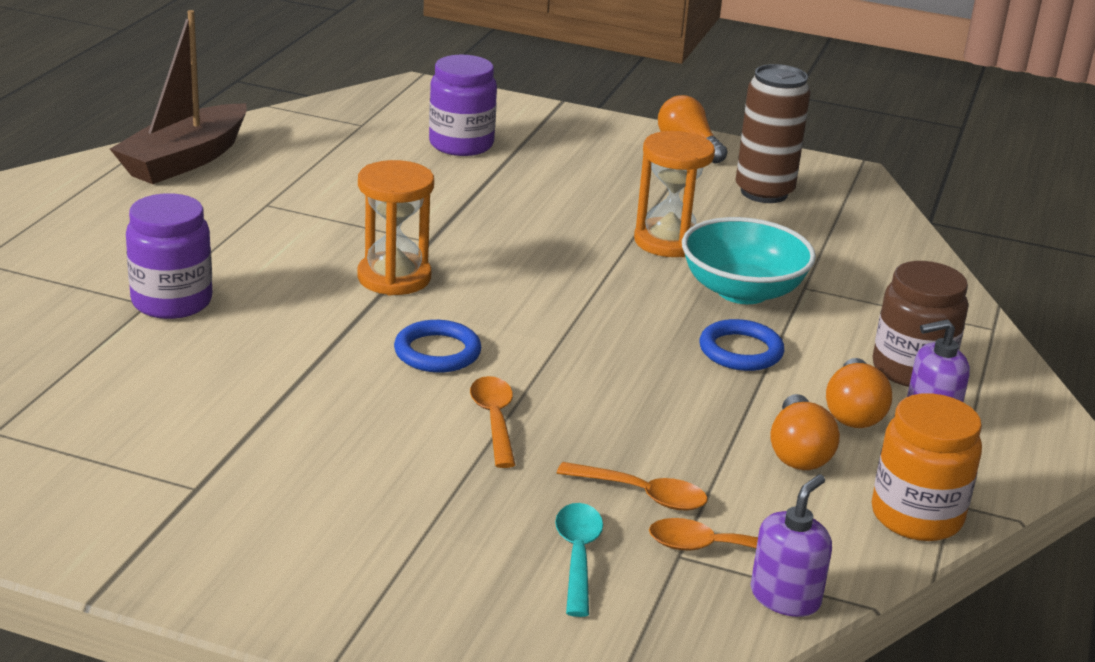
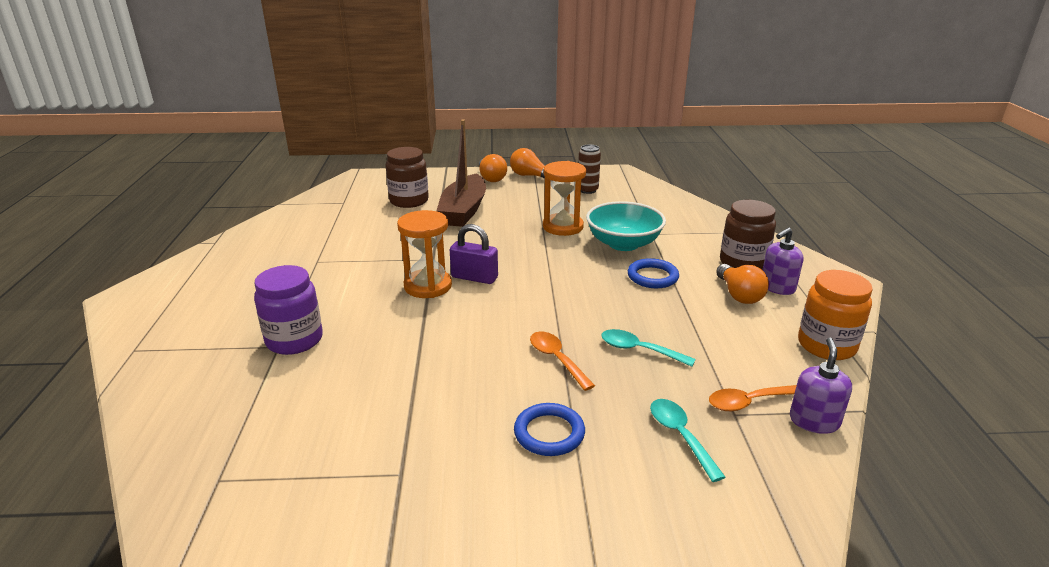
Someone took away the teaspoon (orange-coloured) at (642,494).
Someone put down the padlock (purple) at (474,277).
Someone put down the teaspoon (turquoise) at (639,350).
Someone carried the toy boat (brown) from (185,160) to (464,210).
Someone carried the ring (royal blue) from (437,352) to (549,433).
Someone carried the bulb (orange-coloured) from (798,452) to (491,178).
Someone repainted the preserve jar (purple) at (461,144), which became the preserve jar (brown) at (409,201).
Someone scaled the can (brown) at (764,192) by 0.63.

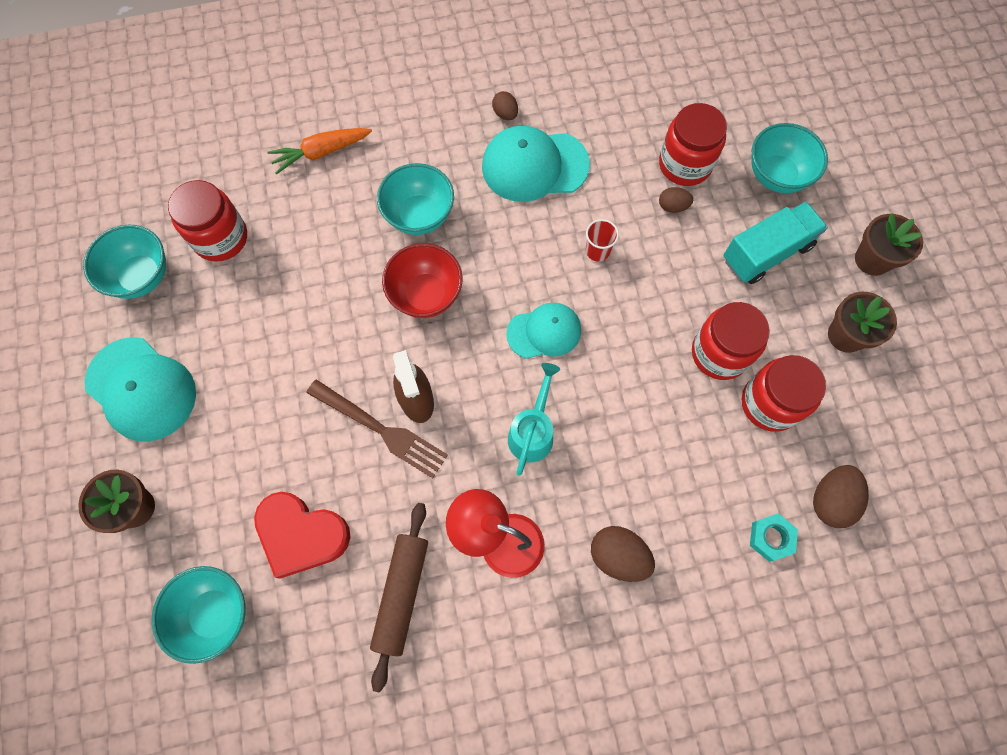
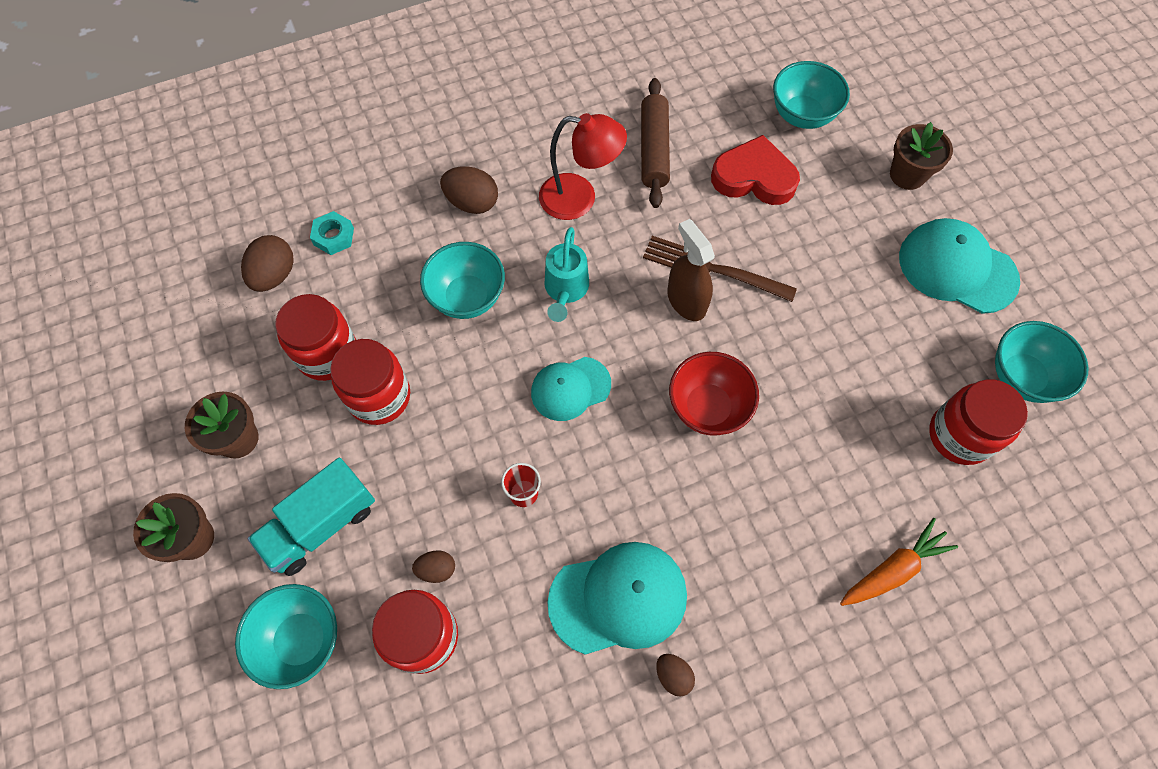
Someone carried the deep dish (turquoise) from (419,216) to (467,297).

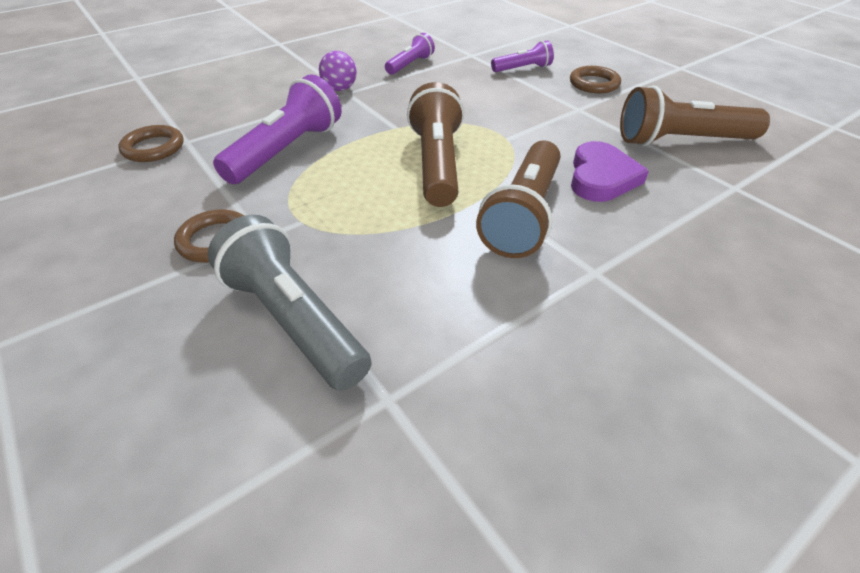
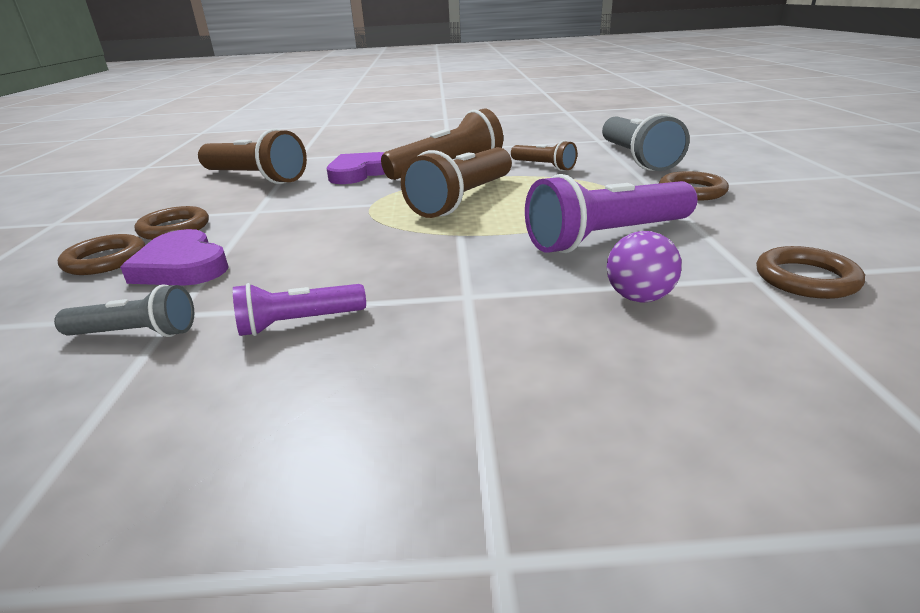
Someone put down the pocket torch (ash-grey) at (136,333).
Someone put down the ring (brown) at (105,260).
Someone put down the pocket torch (brown) at (543,166).
Someone carried the ball (purple) from (340,89) to (639,297).
Someone swapped the pocket torch (purple) at (522,69) for the love heart (purple) at (182,266).

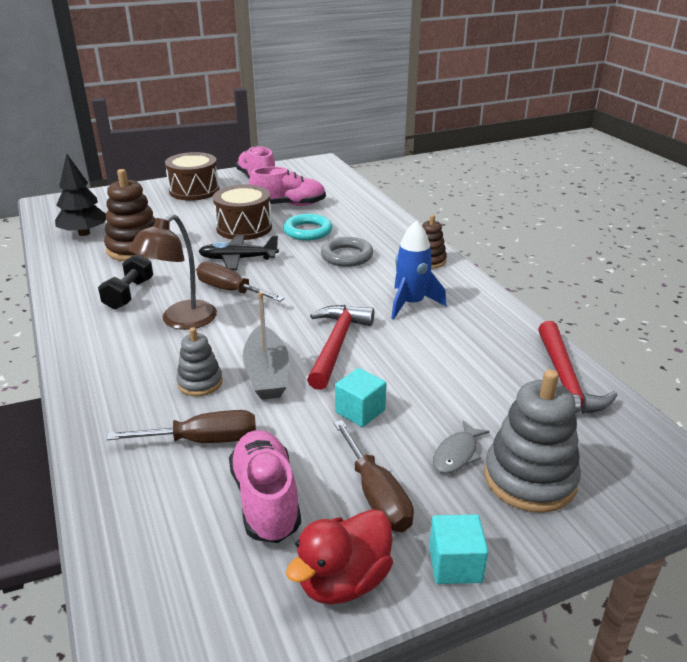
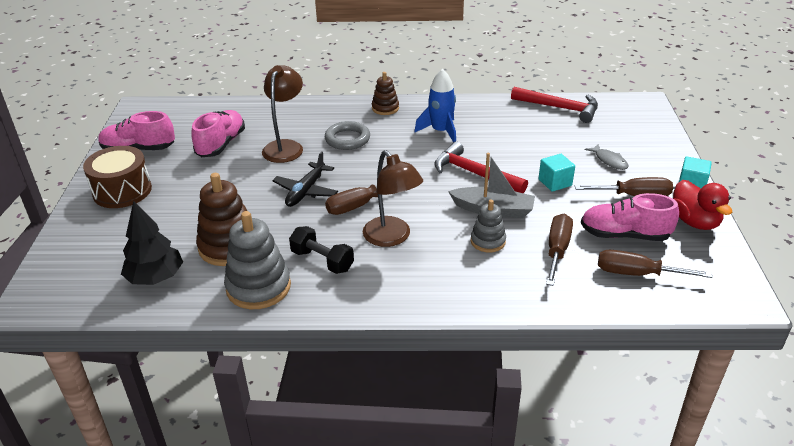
Someone took away the toy drum (brown) at (244,228).
Someone put down the screwdriver (brown) at (637,274).
Someone carried the stacking toy (ash-grey) from (530,479) to (258,287).
Someone swapped the ring (turquoise) at (308,231) for the reading lamp (brown) at (285,146).

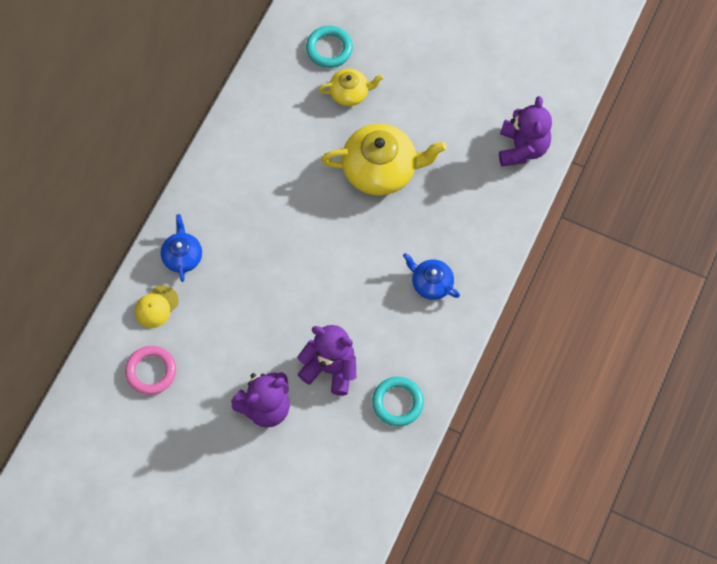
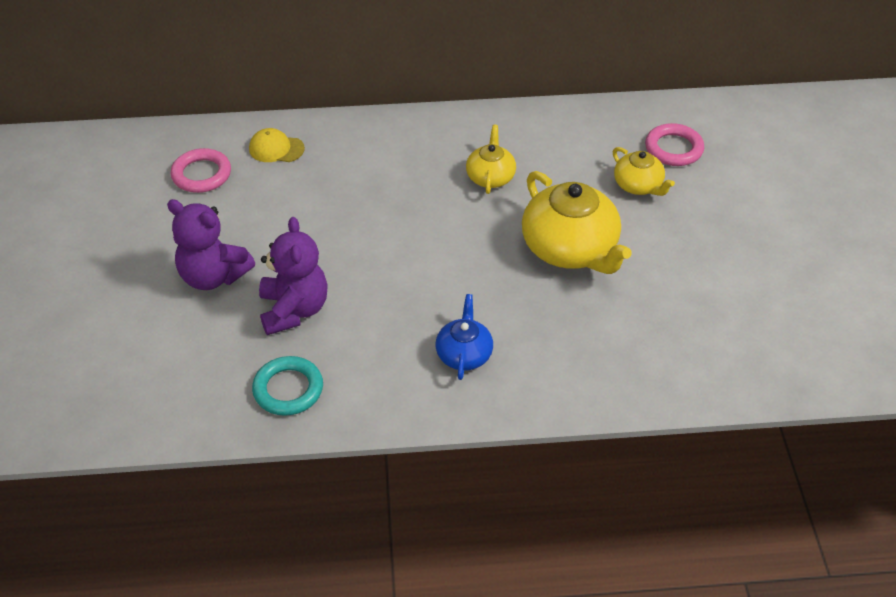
Someone took away the teapot (royal blue) at (182,256).
Someone took away the stuffed bear (purple) at (522,148).
Someone put down the teapot (bright yellow) at (490,177).
Someone repainted the ring (turquoise) at (329,49), which became the ring (rosy) at (673,149).

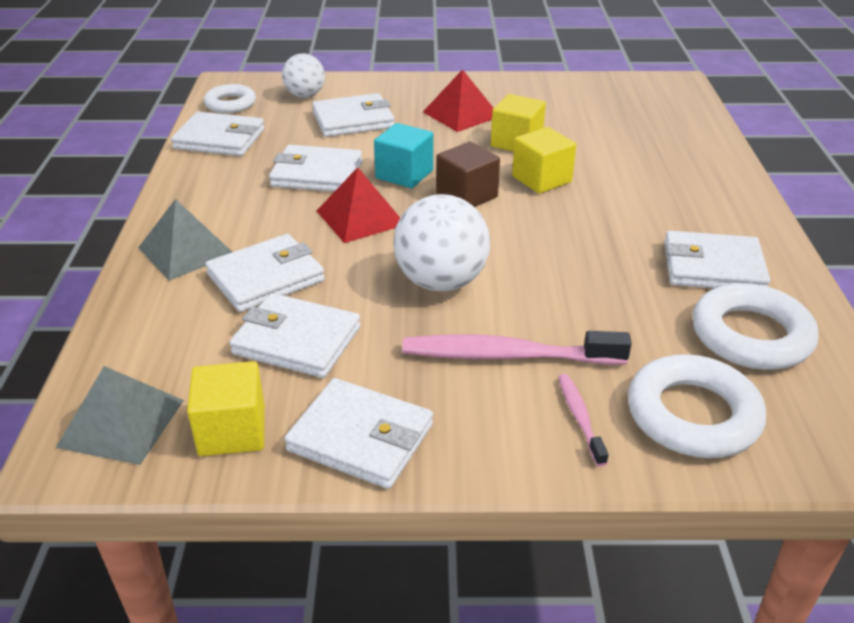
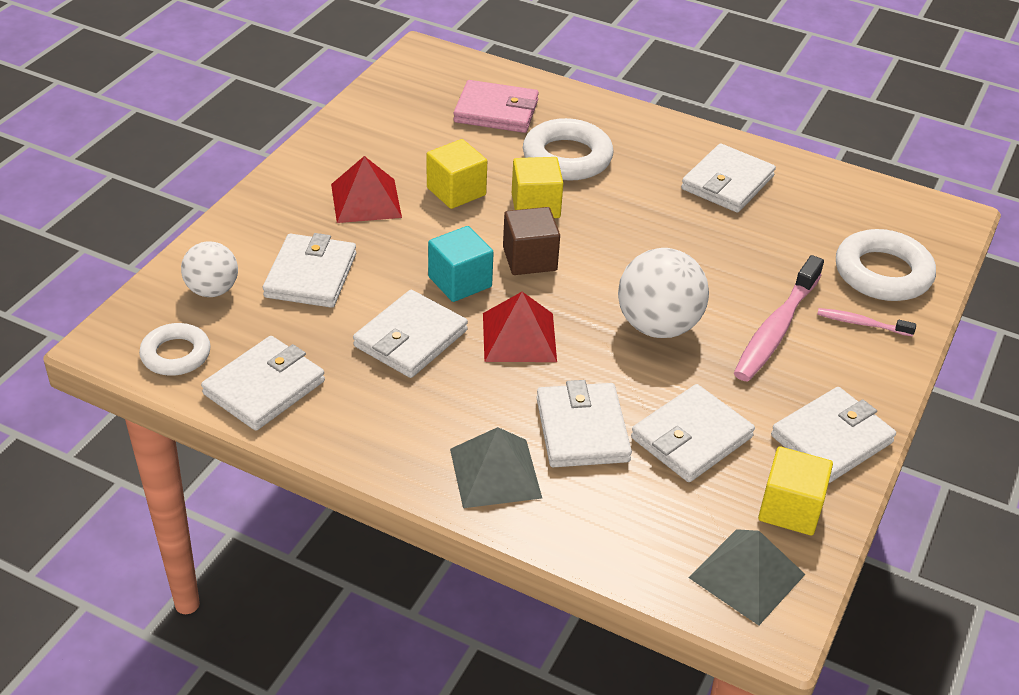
Someone put down the wallet (rosy) at (496,111).
Someone carried the ring (snow-white) from (751,335) to (567,157).

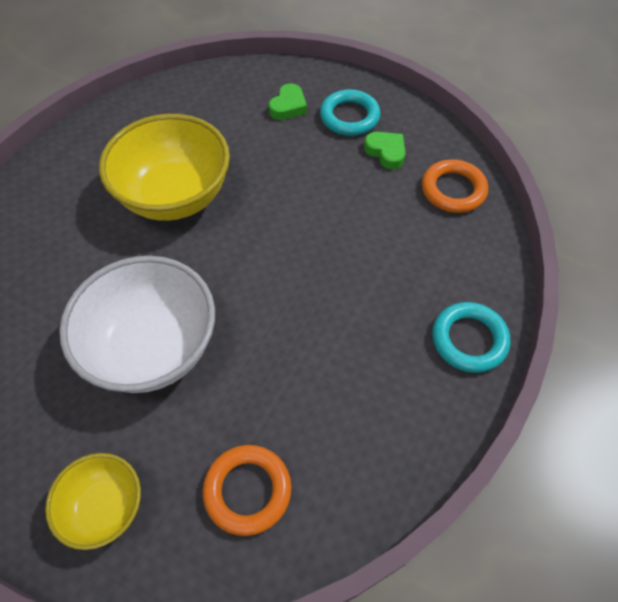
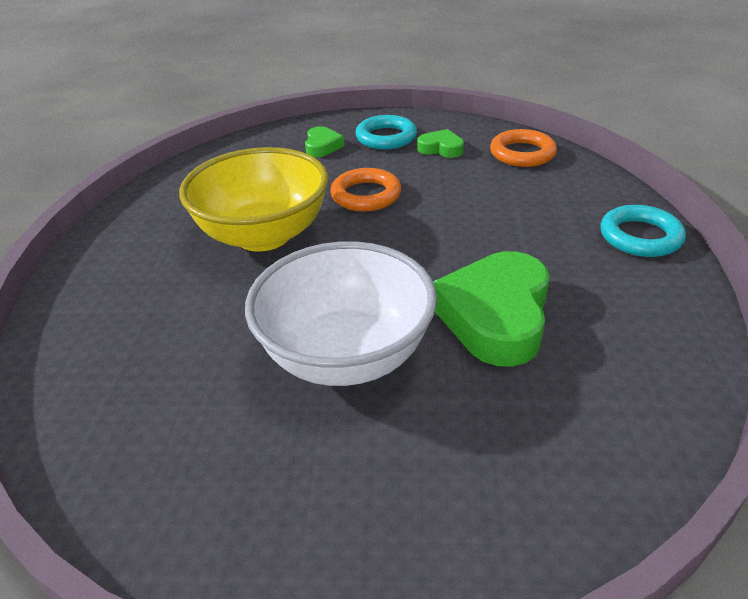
Someone took away the deep dish (bright yellow) at (105,507).
Someone put down the love heart (leaf-green) at (495,316).
Someone carried the ring (orange-coloured) from (247,490) to (366,195).

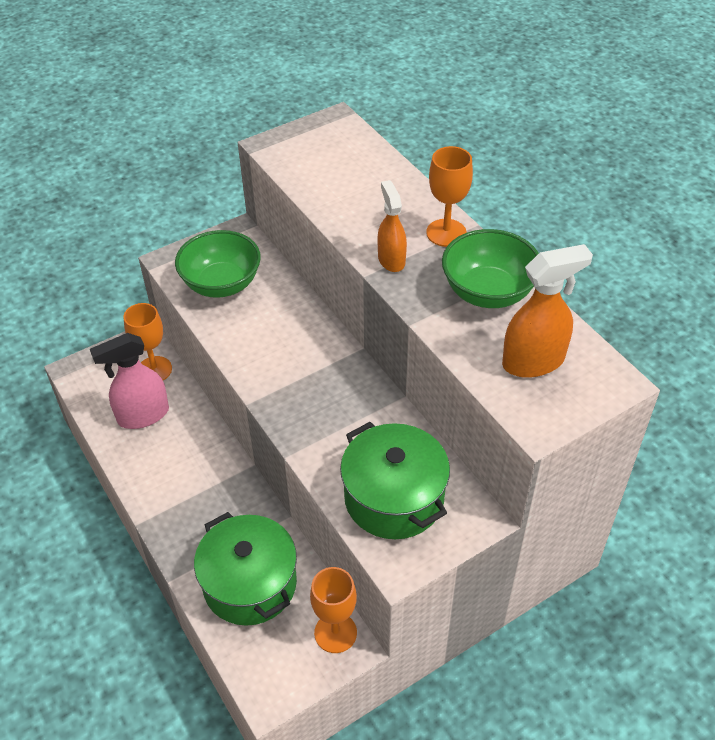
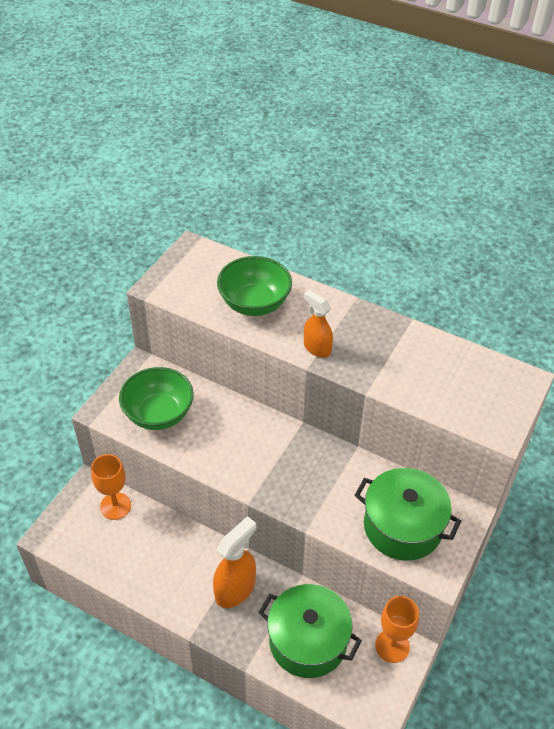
Someone took away the spray bottle (rosy) at (142,415).
Someone took away the chalice (orange-coloured) at (446,233).
Someone carried the deep dish (leaf-green) from (488,292) to (254,303).
Someone carried the spray bottle (orange-coloured) from (534,361) to (235,589).

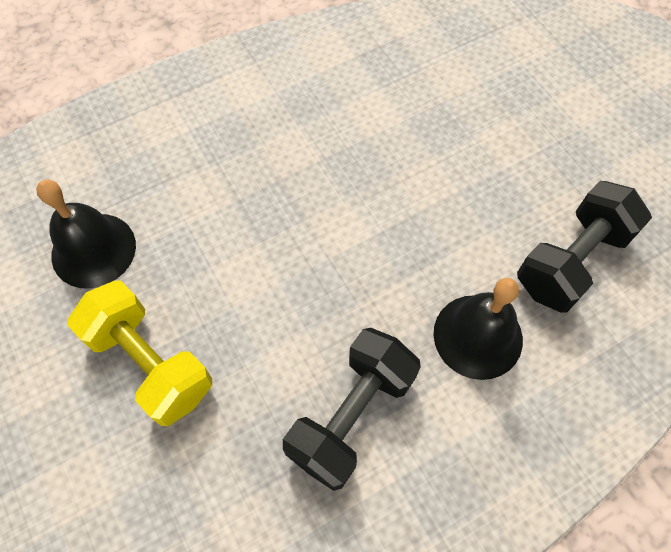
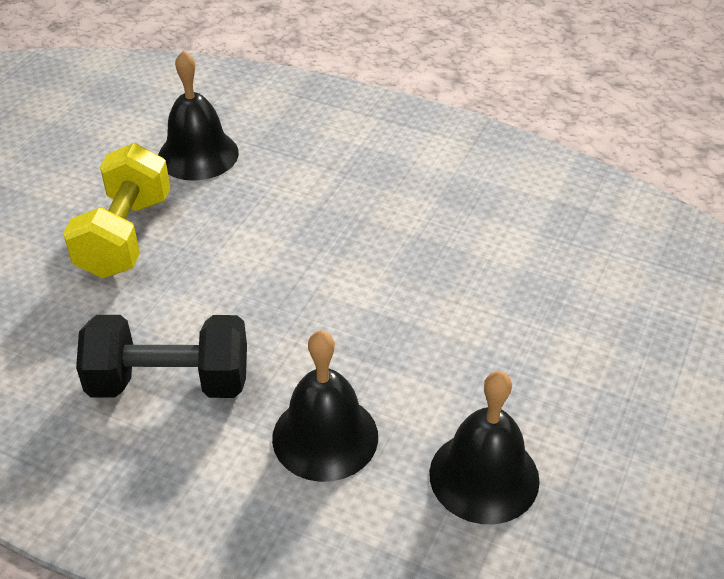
Someone swapped the dumbbell (ebony) at (571,261) for the school bell (ebony) at (484,476).

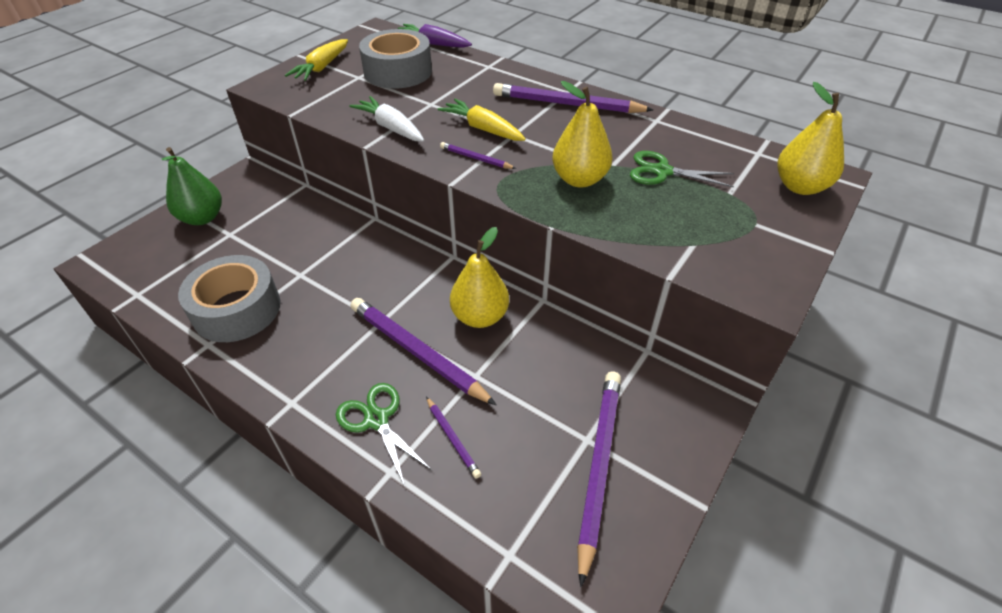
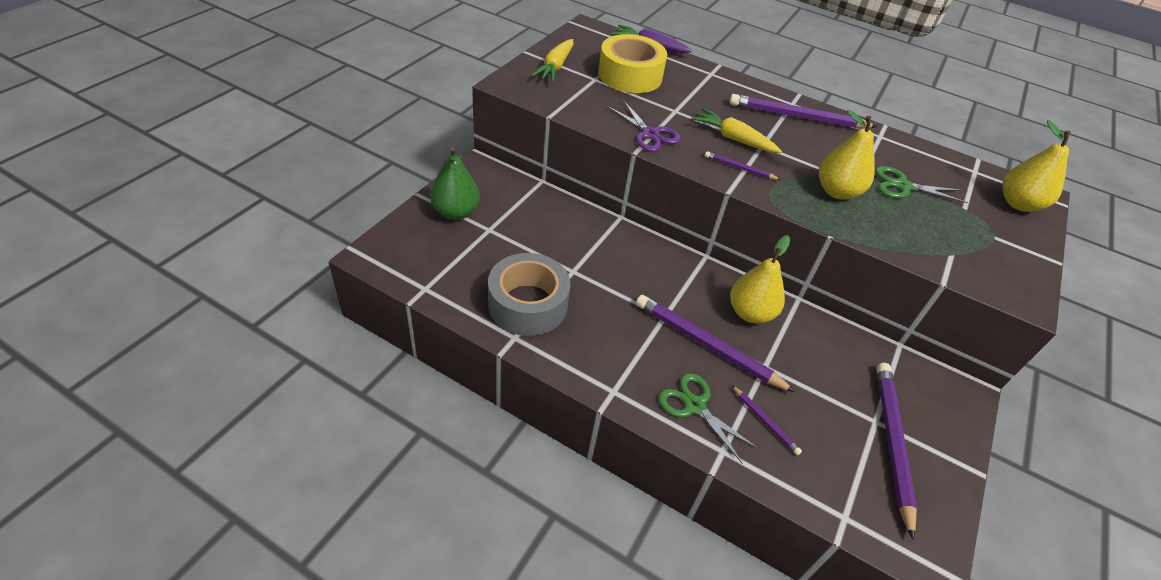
Someone swapped the carrot (snow-white) at (391,128) for the scissors (purple) at (650,134).
Someone repainted the sticky tape (ash-grey) at (398,72), which became the sticky tape (bright yellow) at (630,75).

